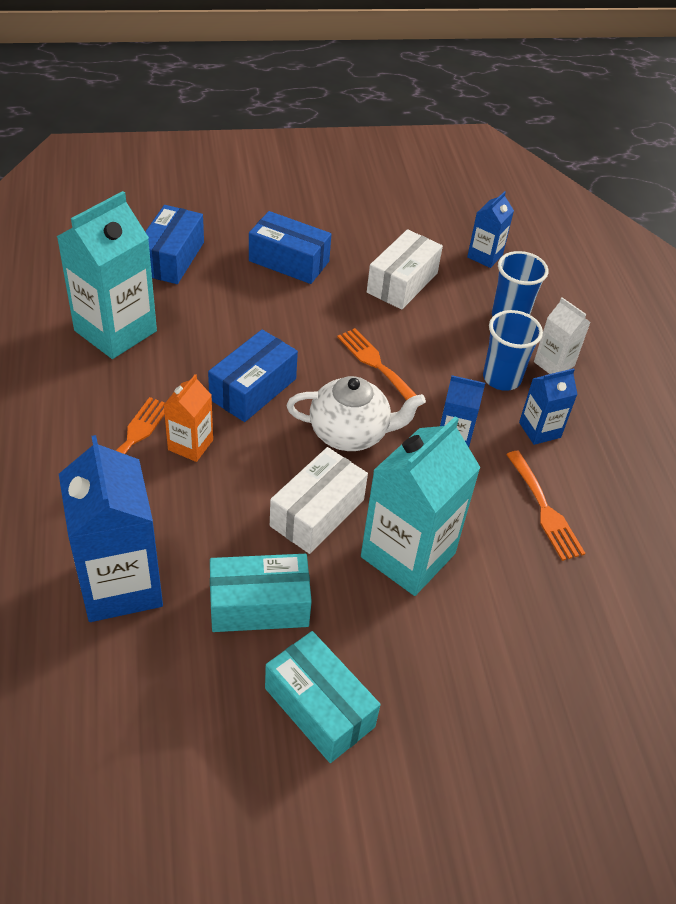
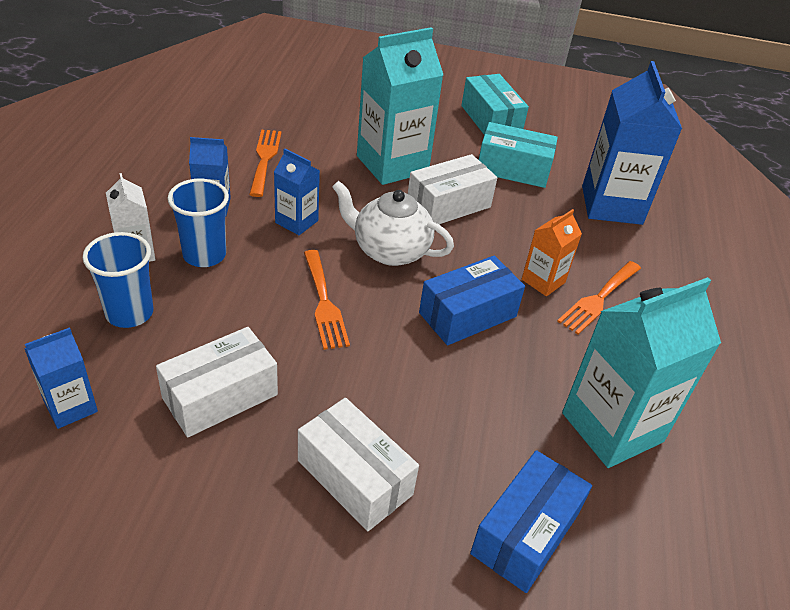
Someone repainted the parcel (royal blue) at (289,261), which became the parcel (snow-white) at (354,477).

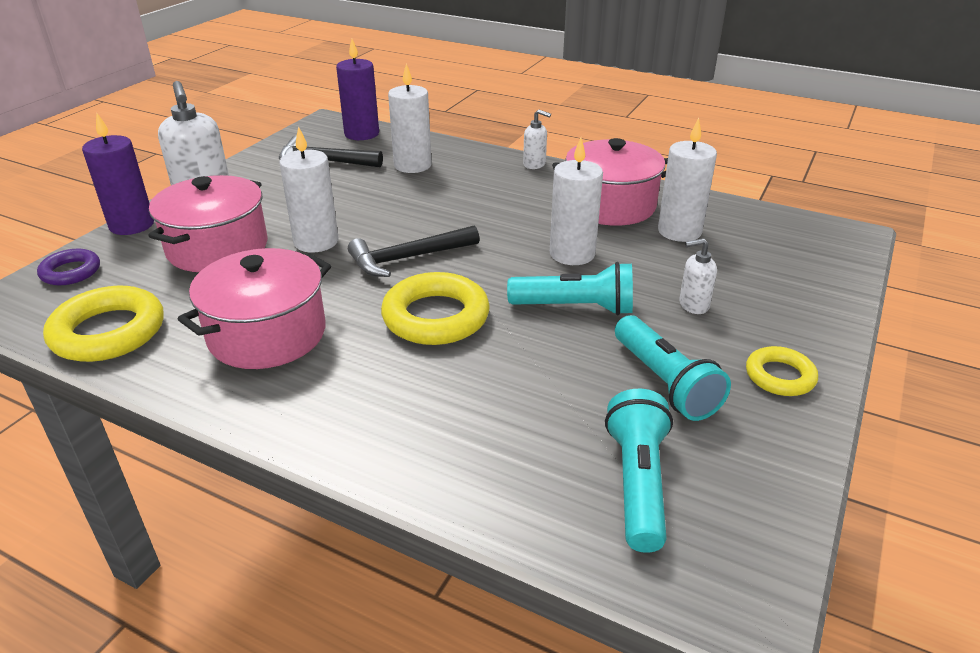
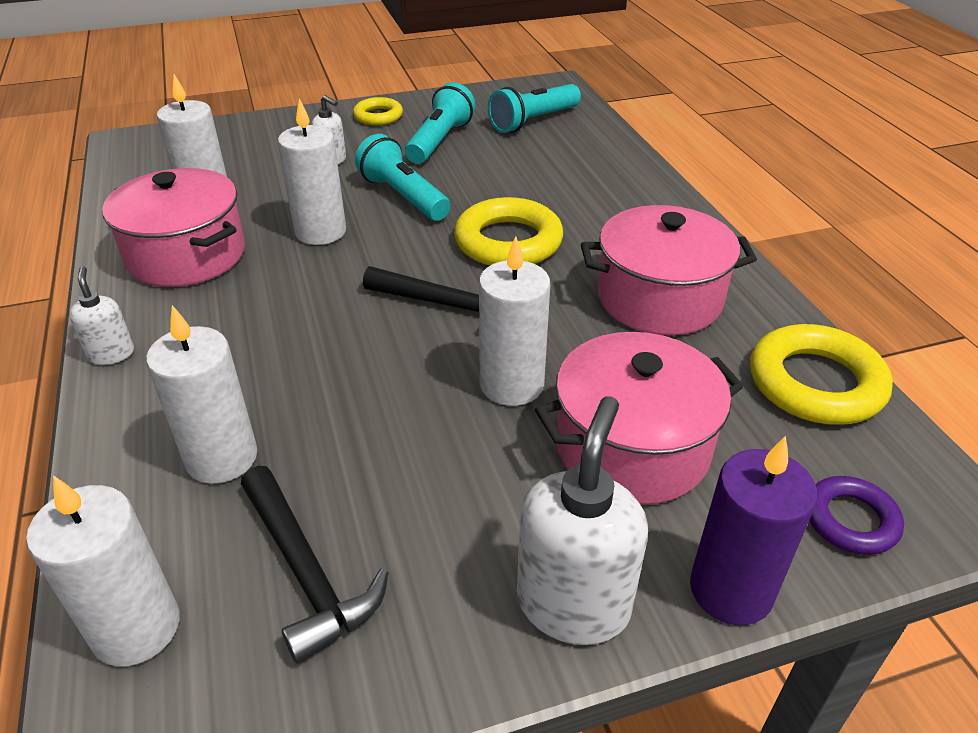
Someone repainted the candle (purple) at (361,134), which became the candle (snow-white) at (136,628).

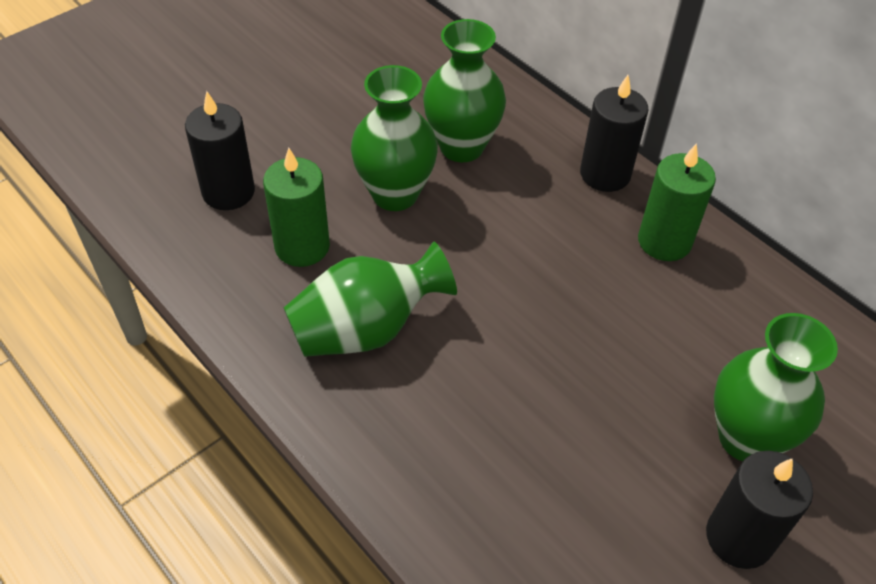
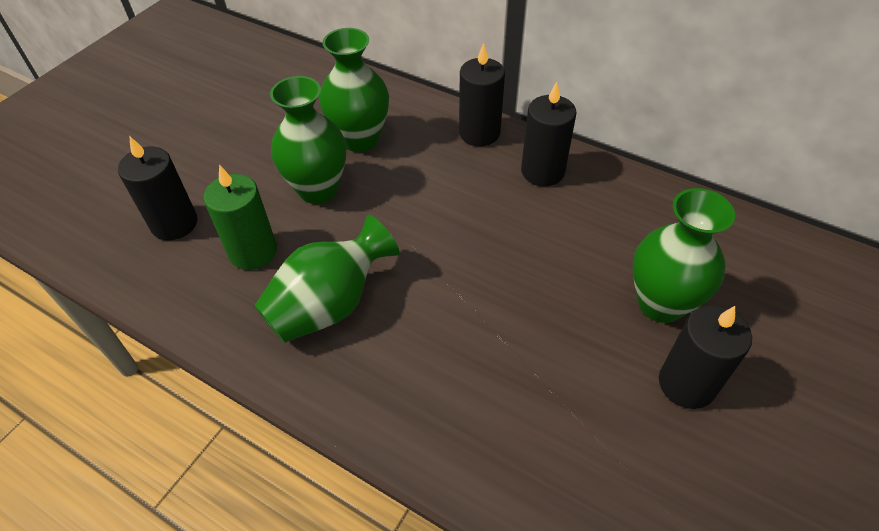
Someone repainted the candle (leaf-green) at (664,241), which became the candle (ebony) at (542,171).

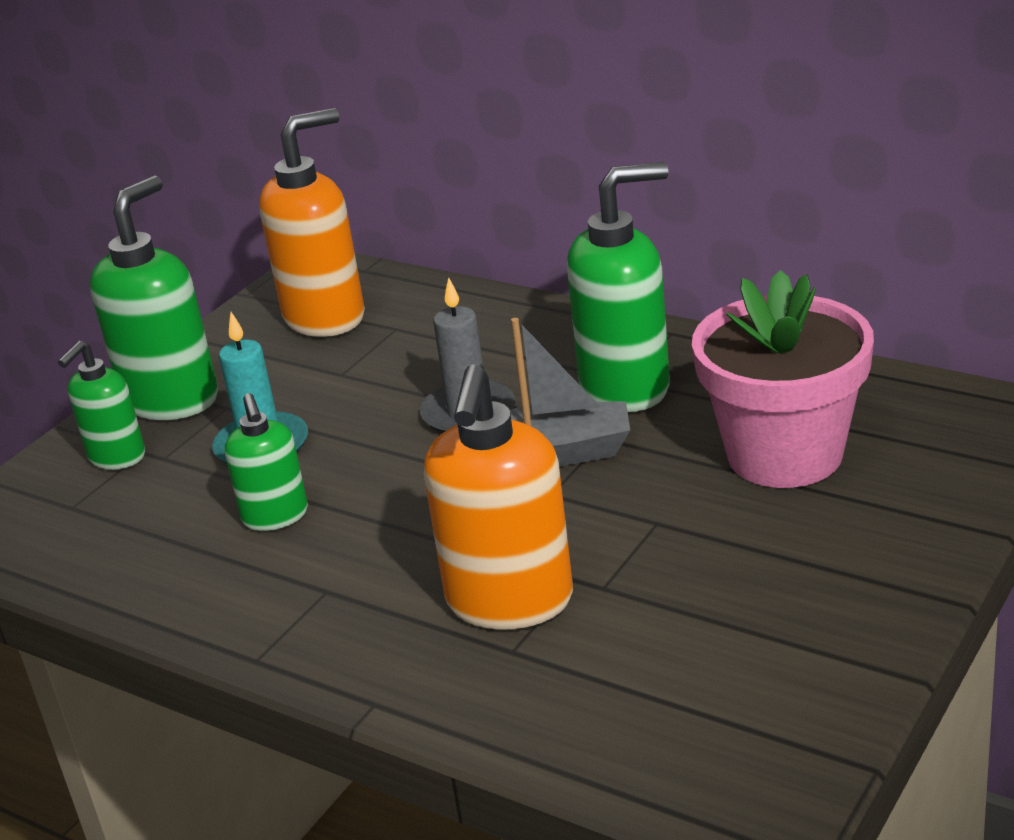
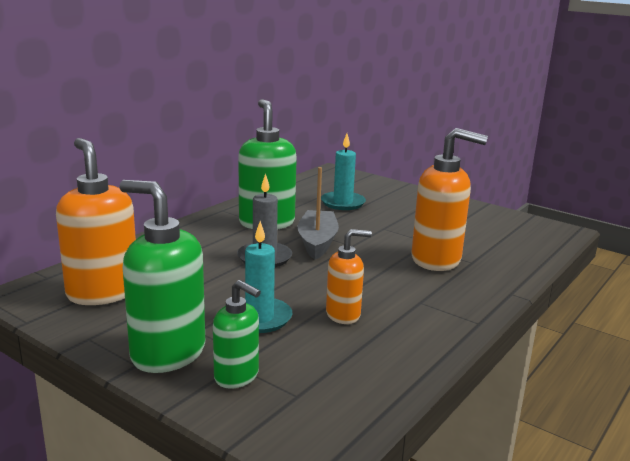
Someone swapped the flower pot (rosy) at (784,454) for the candle (turquoise) at (343,203).
Someone repainted the soap dispenser (leaf-green) at (275,516), which became the soap dispenser (orange-coloured) at (343,315).

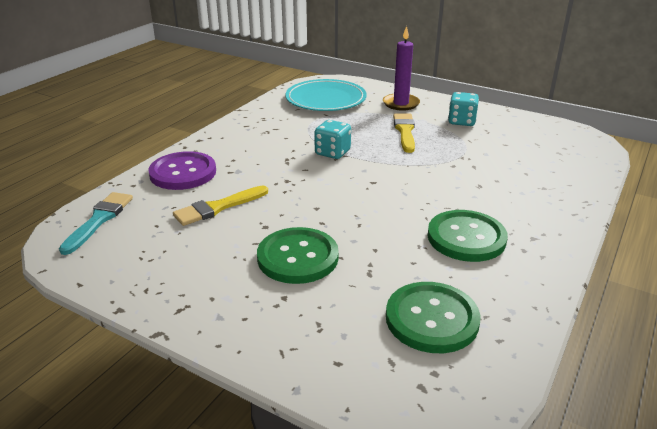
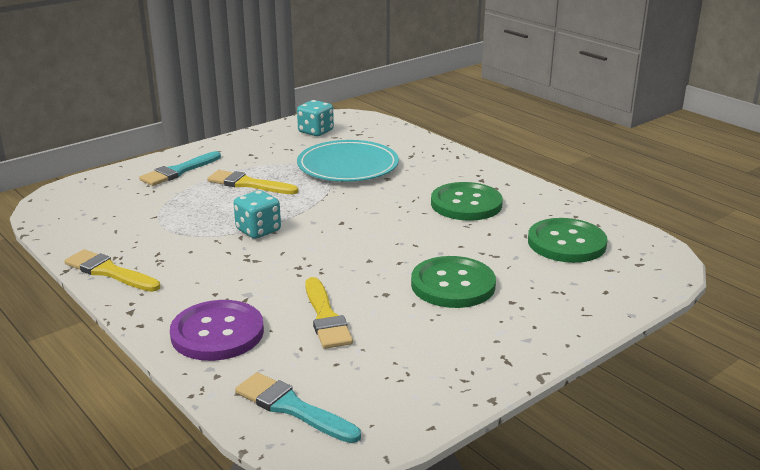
Someone put down the paint brush (bright yellow) at (109,272).
Someone carried the plate (turquoise) from (326,99) to (348,166).
Someone carried the game die (turquoise) from (461,121) to (316,131).
Someone swapped the candle (purple) at (401,104) for the paint brush (turquoise) at (178,171).

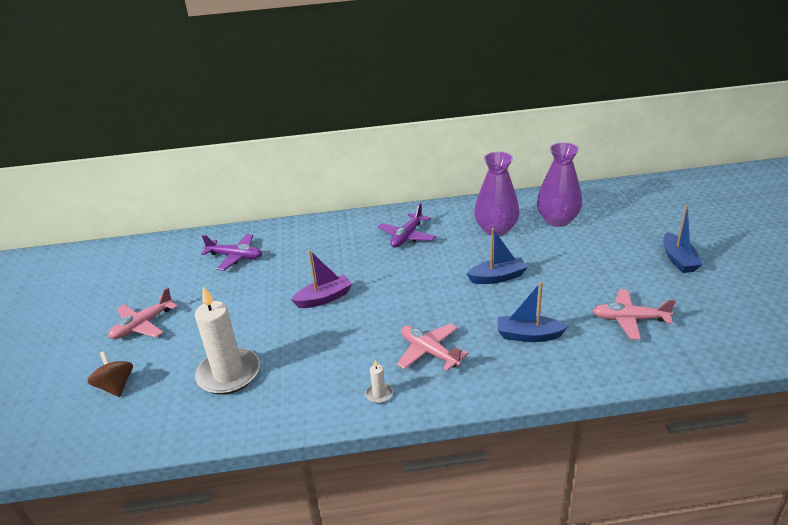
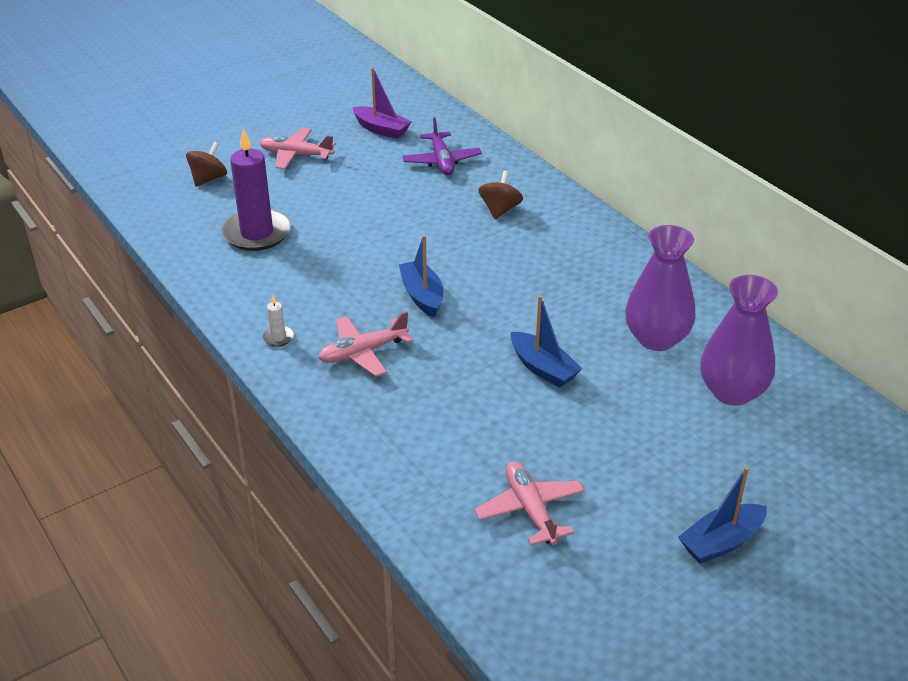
Someone took away the plane (purple) at (407,236).
Someone put down the whirligig (brown) at (500,210).
Someone carried the toy boat (purple) from (324,298) to (381,129).
Someone carried the toy boat (royal blue) from (528,335) to (422,296).
Someone repainted the candle (snow-white) at (228,374), which became the candle (purple) at (257,233).
Someone rotated the plane (rosy) at (429,352) by 135 degrees counterclockwise.

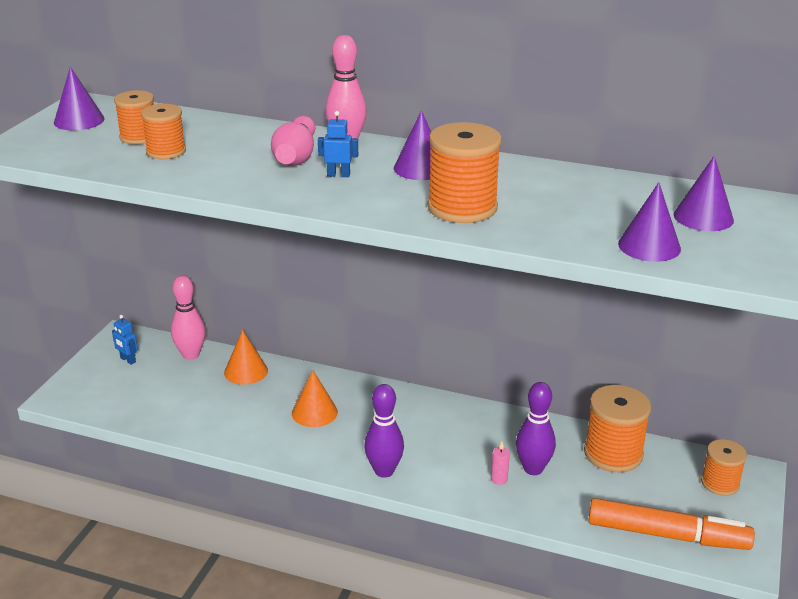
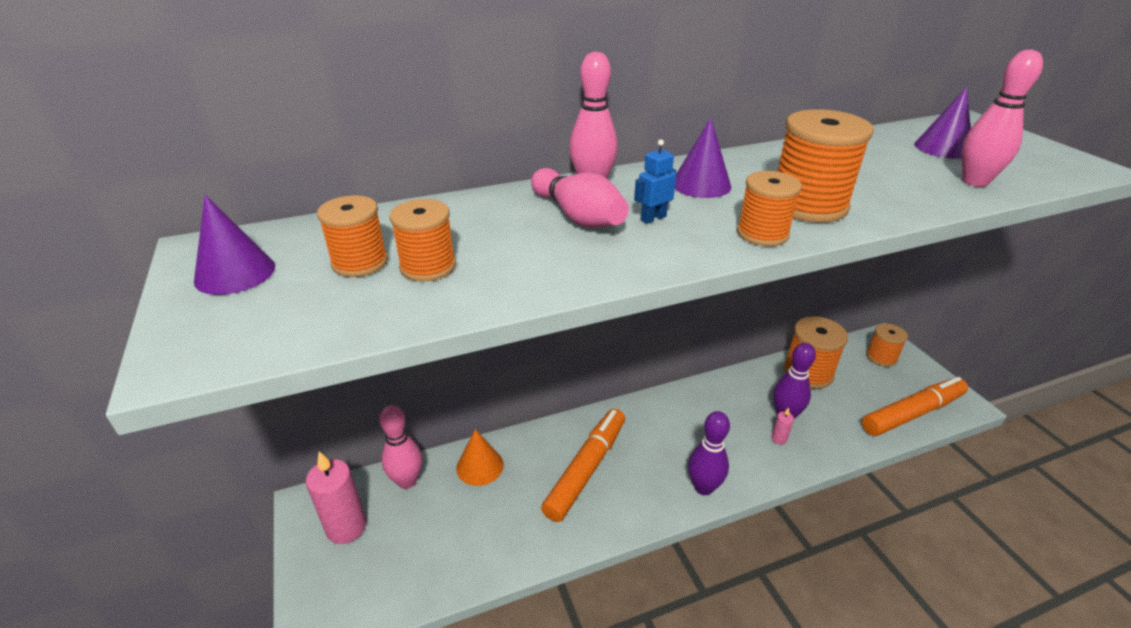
Someone put down the bobbin (orange-coloured) at (762,234).
Someone swapped the robot (royal blue) at (128,360) for the candle (rosy) at (346,527).
Someone swapped the solid cone (orange-coloured) at (314,412) for the marker pen (orange-coloured) at (586,469).
Someone swapped the solid cone (purple) at (649,246) for the tenpin (rosy) at (975,182).

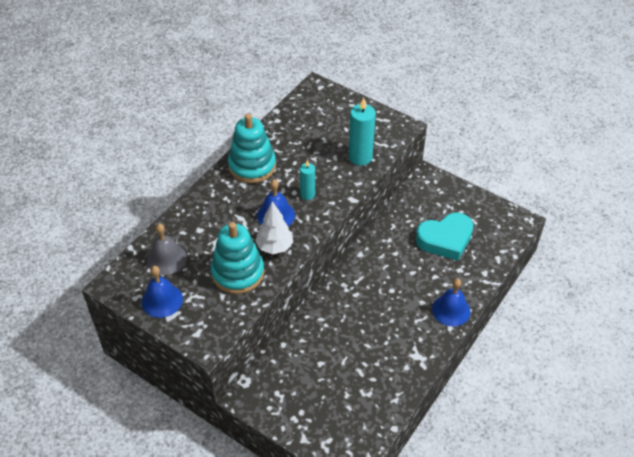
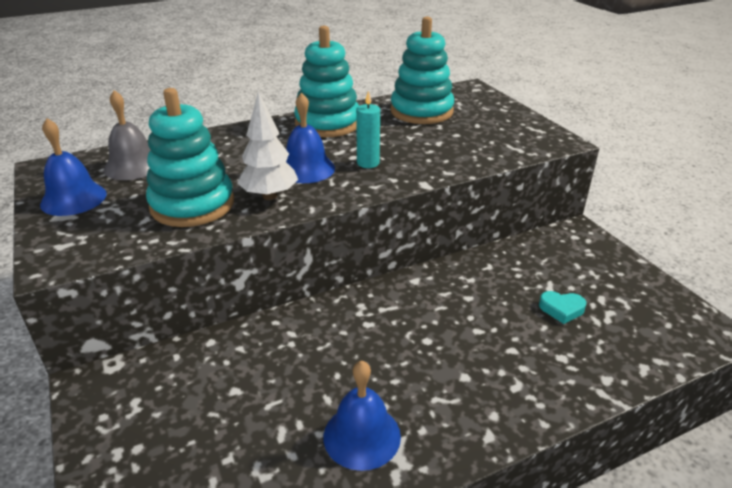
Someone took away the candle (turquoise) at (360,157).
Someone put down the stacking toy (turquoise) at (421,111).
Someone carried the school bell (royal blue) from (451,310) to (362,436).
Someone scaled the love heart (turquoise) at (445,239) by 0.44.

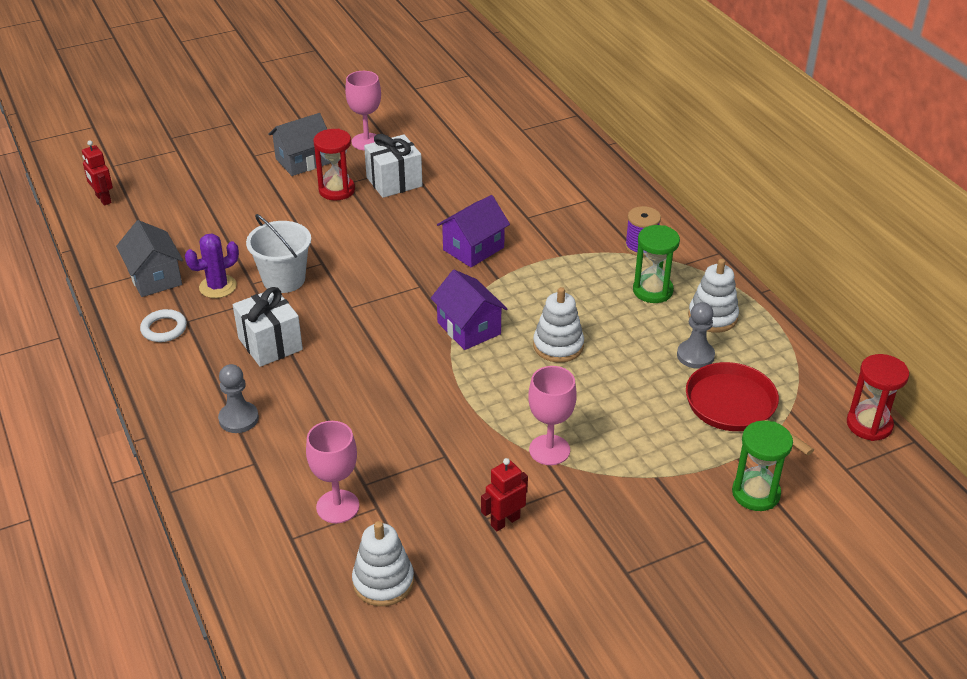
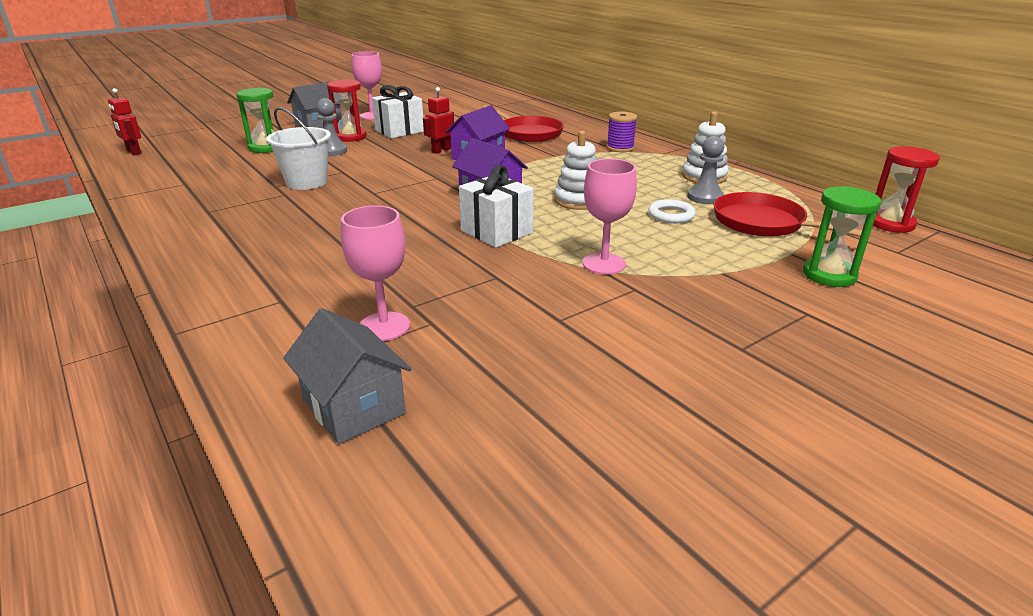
Someone took away the saguaro cactus (purple) at (218,287).
Someone took away the stacking toy (snow-white) at (383,582).
Someone put down the pan (crimson) at (528,133).
Someone carried the cottage (ash-grey) from (154,278) to (353,406).
Someone carried the ring (snow-white) from (164,329) to (671,215).
Someone carried the pawn (ash-grey) from (238,419) to (332,151).
Someone carried the wrapped gift (snow-white) from (270,344) to (496,232).
Someone carried the robot (crimson) from (505,521) to (441,150).
Someone carried the sandglass (leaf-green) from (652,291) to (265,148).

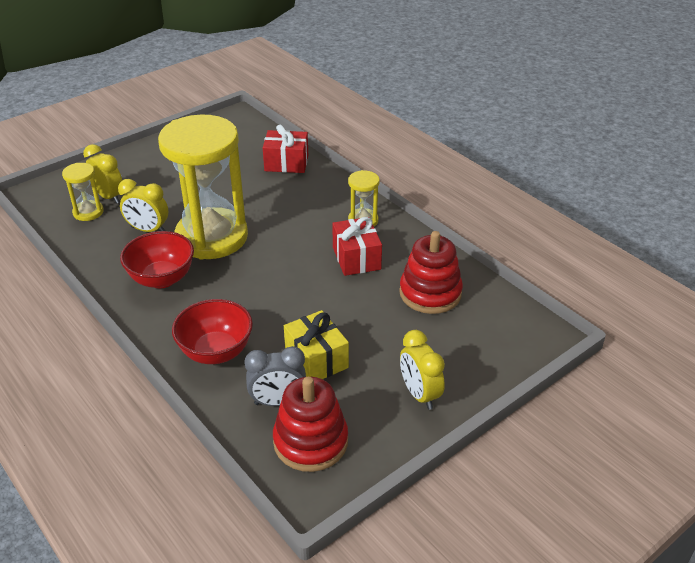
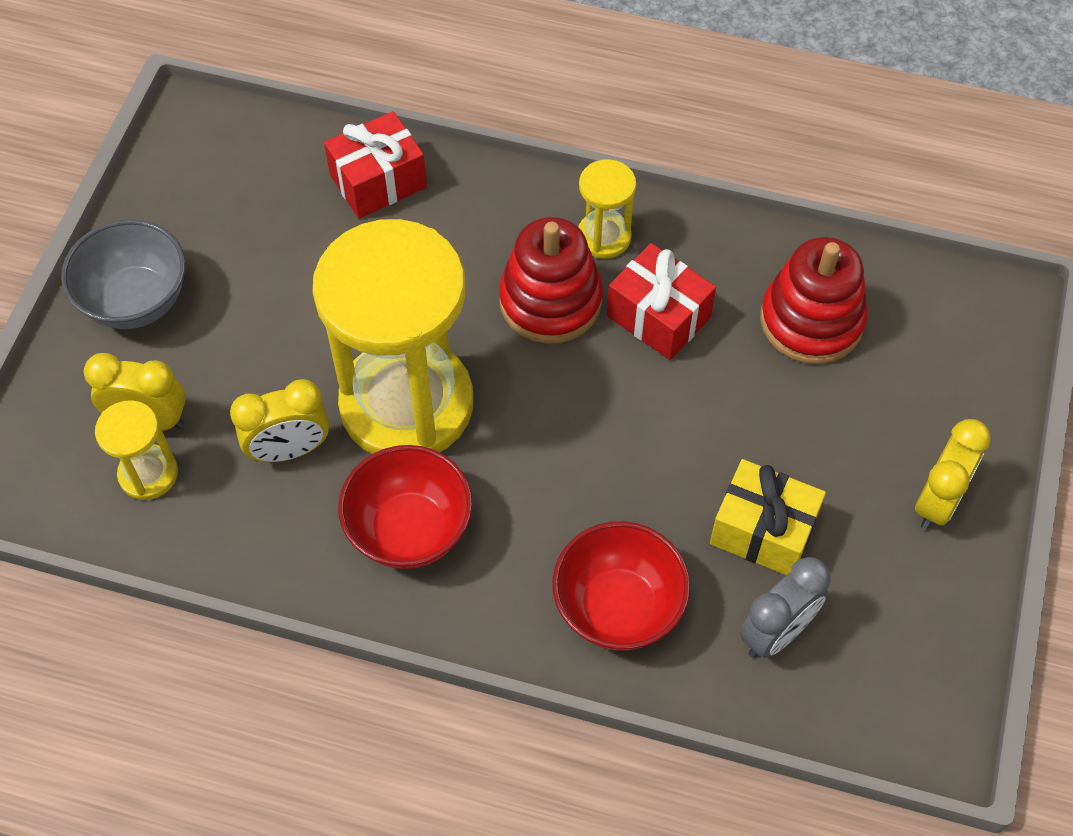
Someone put down the deep dish (ash-grey) at (136,301).
Someone carried the stacking toy (crimson) from (310,441) to (550,301).
Someone rotated the clock (bright yellow) at (419,394) by 90 degrees counterclockwise.

